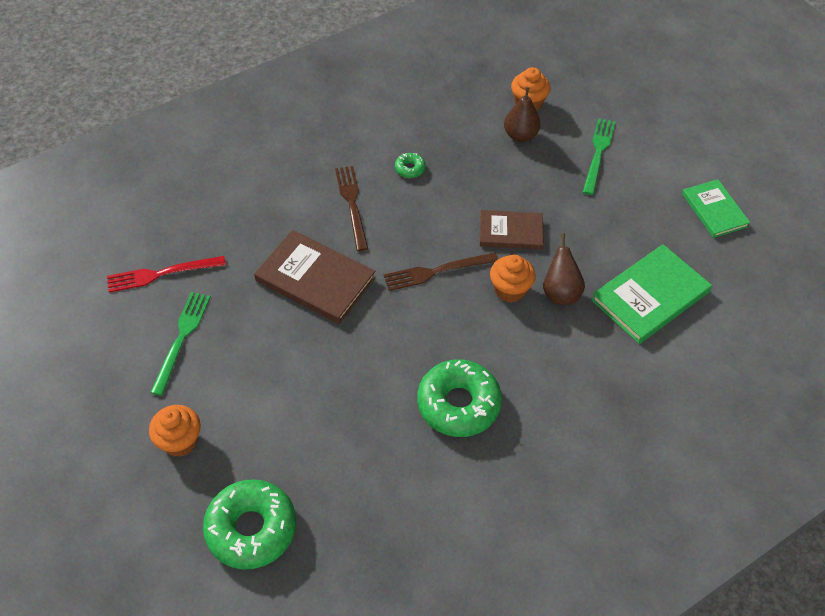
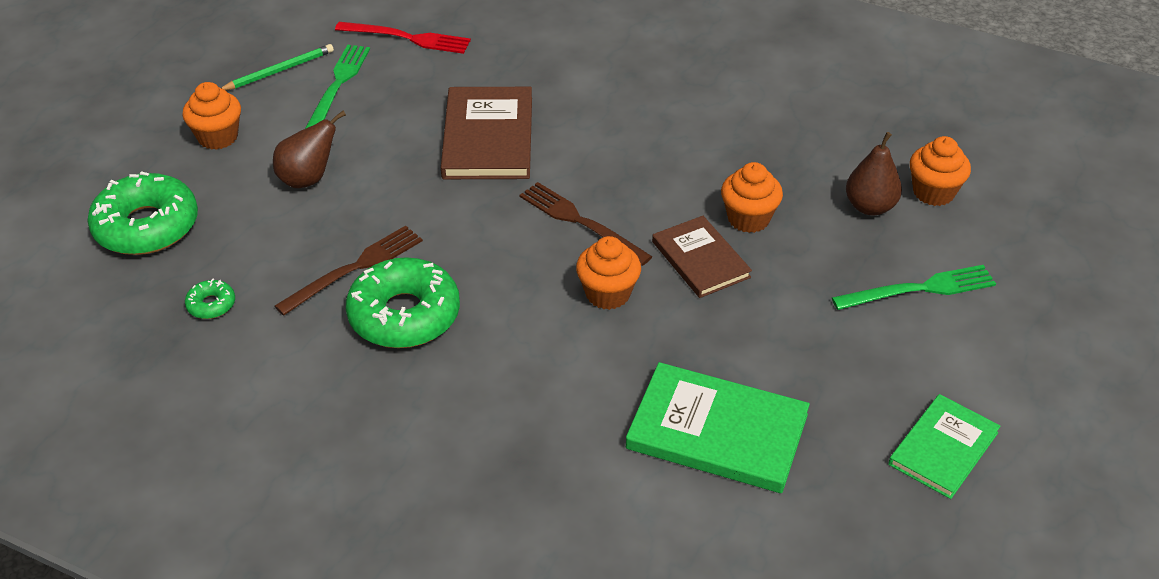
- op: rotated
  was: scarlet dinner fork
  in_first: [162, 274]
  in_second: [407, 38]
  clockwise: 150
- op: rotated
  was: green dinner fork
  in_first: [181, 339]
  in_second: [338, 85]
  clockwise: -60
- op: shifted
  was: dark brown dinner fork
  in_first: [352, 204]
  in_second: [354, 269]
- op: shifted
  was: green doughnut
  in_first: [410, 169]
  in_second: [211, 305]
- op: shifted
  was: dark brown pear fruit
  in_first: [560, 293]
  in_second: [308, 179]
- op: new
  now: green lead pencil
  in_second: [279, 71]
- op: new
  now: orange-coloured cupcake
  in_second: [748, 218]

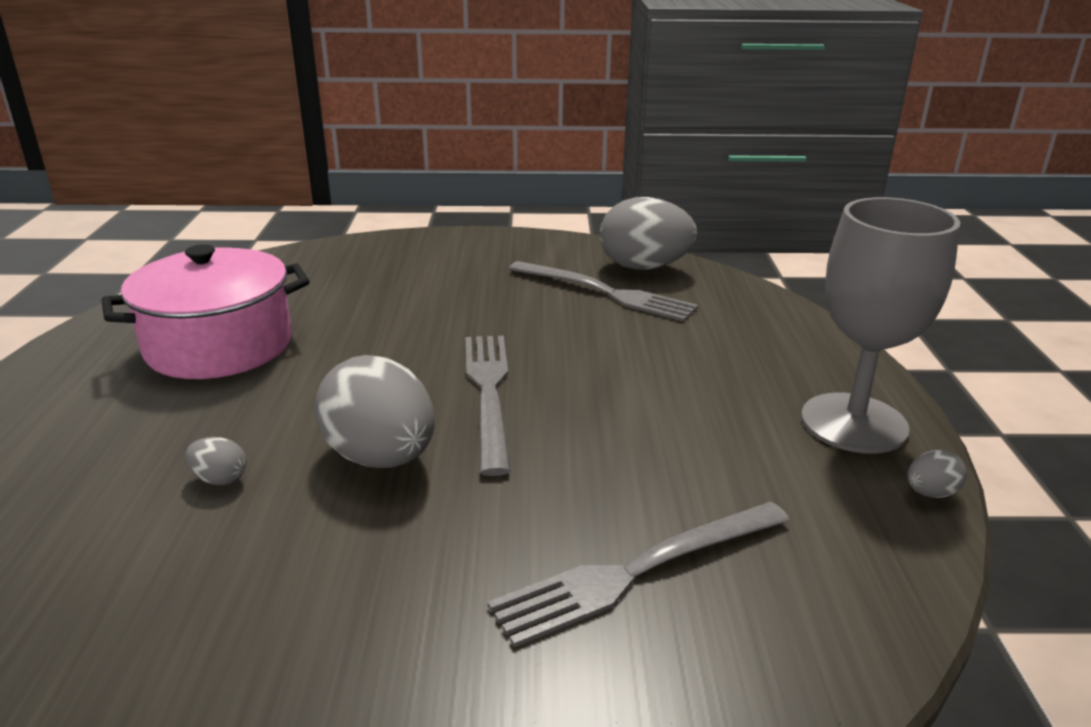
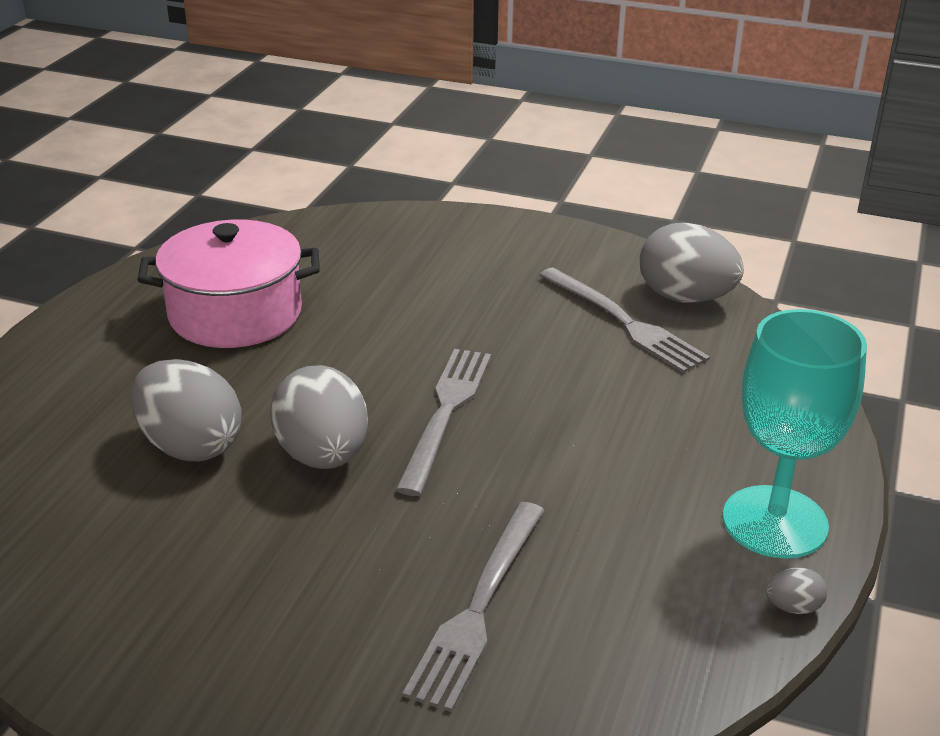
- op: scaled
  was: ash-grey egg
  in_first: [220, 479]
  in_second: [190, 446]
  ratio: 2.36
- op: rotated
  was: ash-grey dinner fork
  in_first: [638, 570]
  in_second: [479, 606]
  clockwise: -60
- op: repainted
  was: ash-grey goblet
  now: aqua goblet
  in_first: [853, 423]
  in_second: [775, 522]

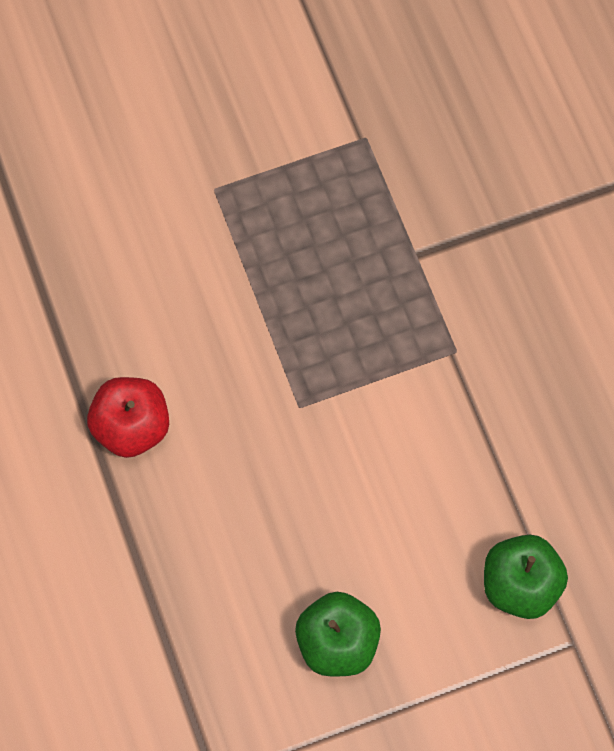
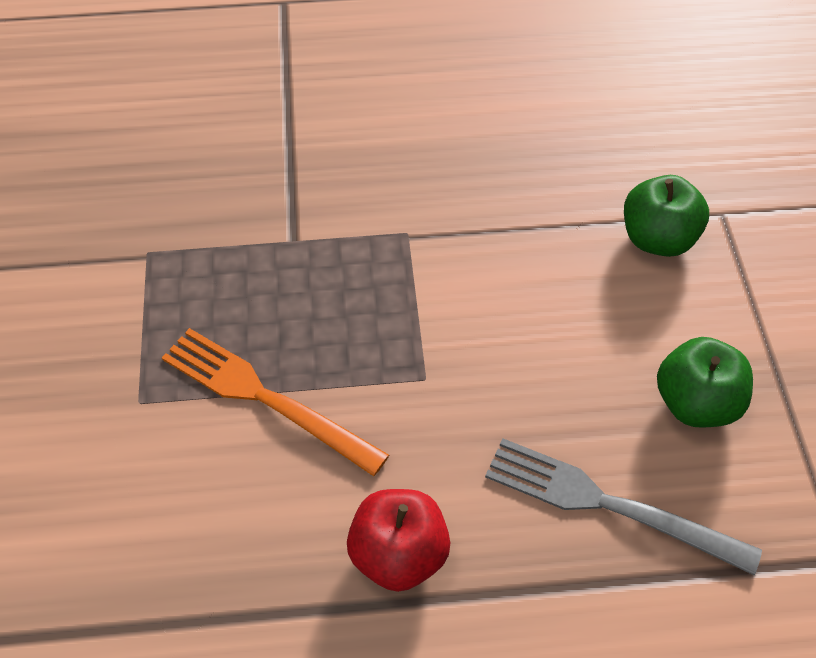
- op: new
  now: orange-coloured dinner fork
  in_second: [265, 398]
- op: new
  now: ash-grey dinner fork
  in_second: [608, 504]

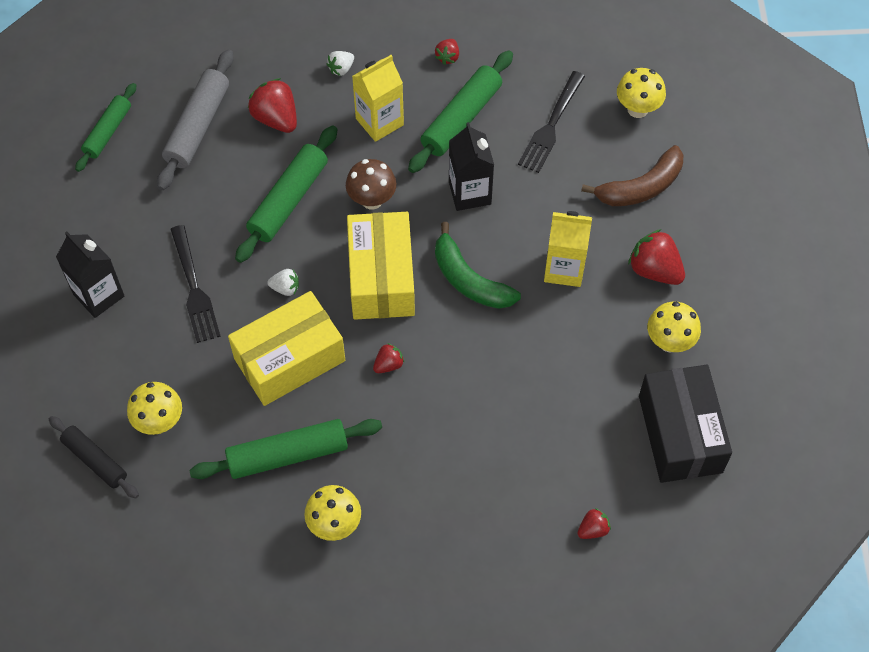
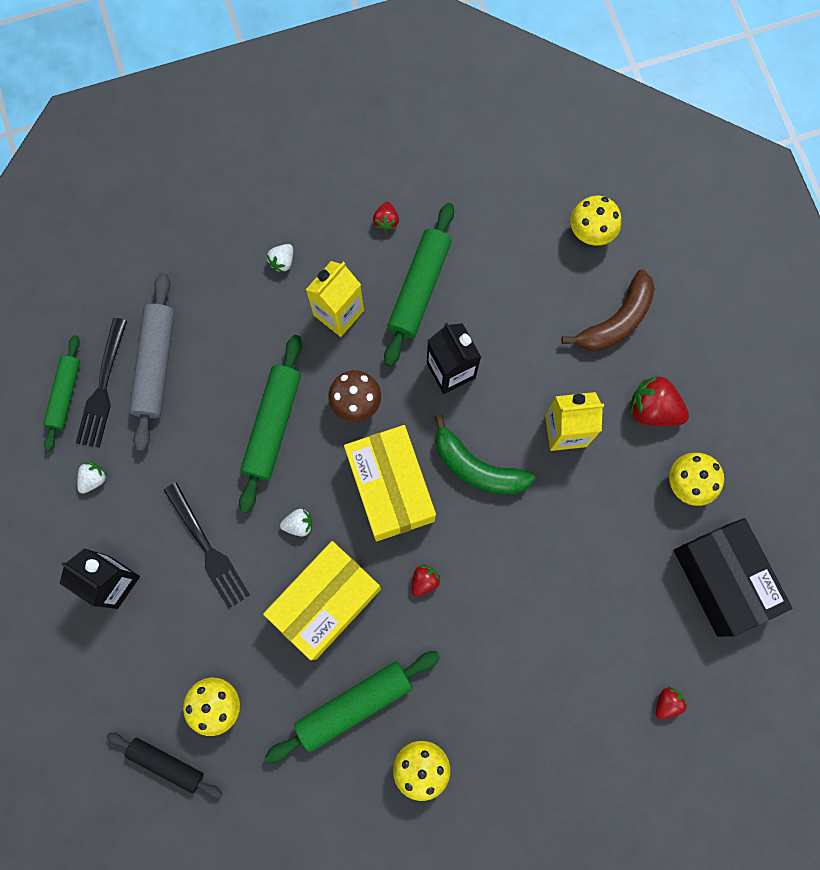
- op: gone
  was: scarlet berry
  in_first: [276, 118]
- op: shifted
  was: black dinner fork
  in_first: [551, 125]
  in_second: [103, 387]
- op: new
  now: white berry
  in_second: [94, 479]

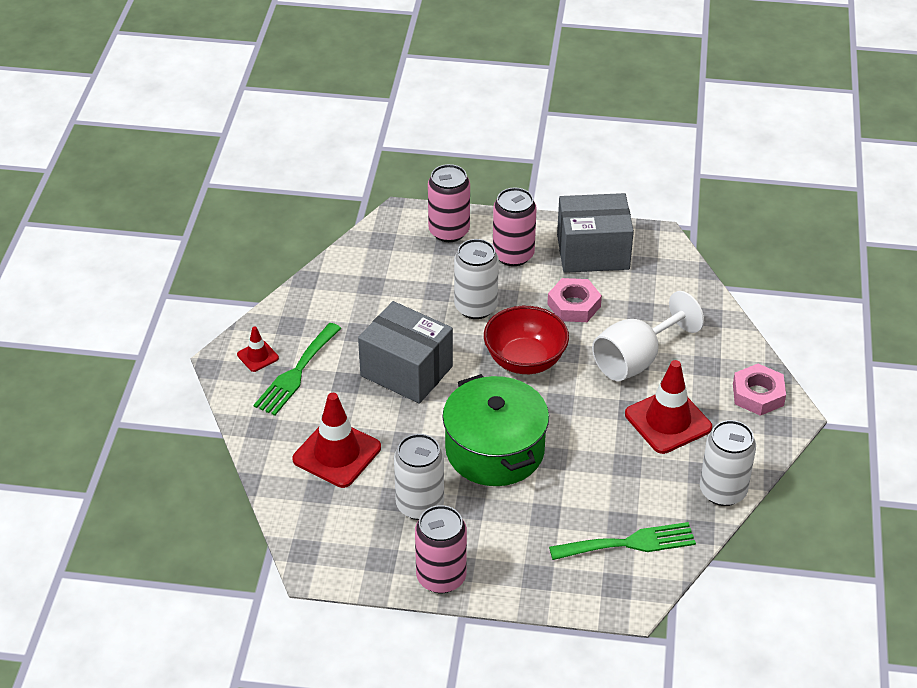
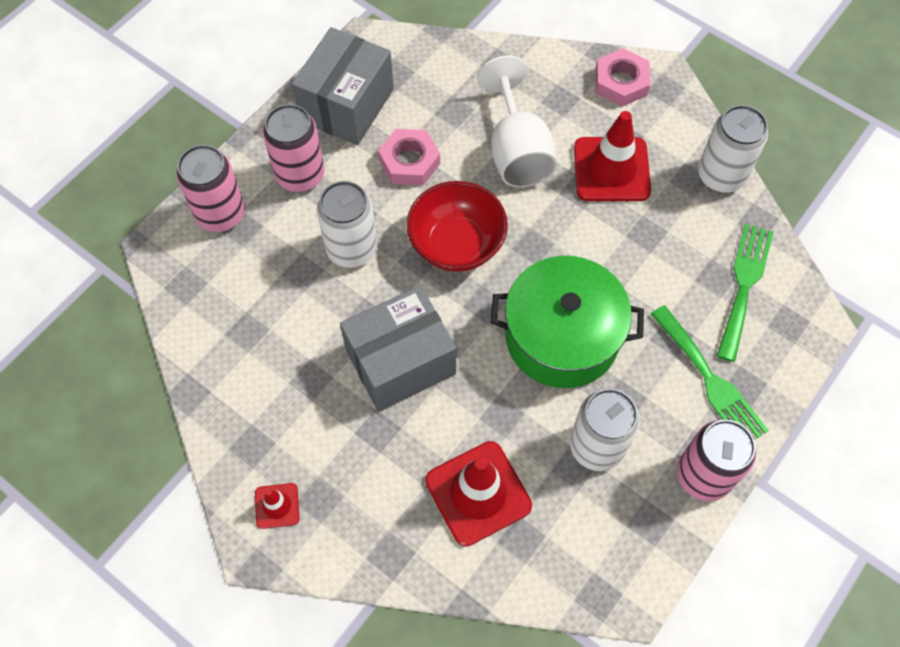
- op: shifted
  was: green dinner fork
  in_first: [296, 373]
  in_second: [710, 380]

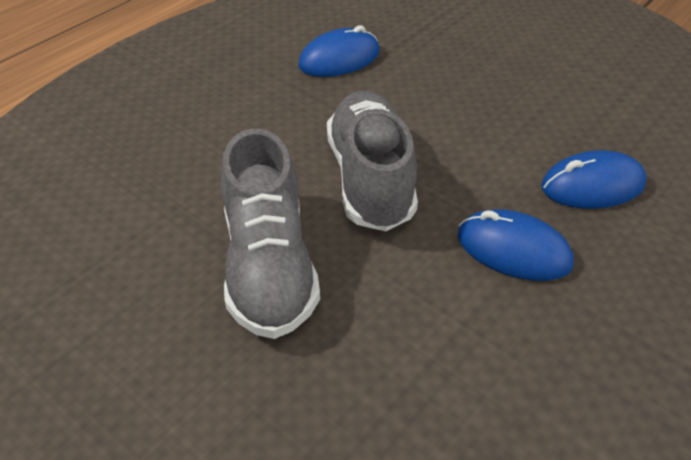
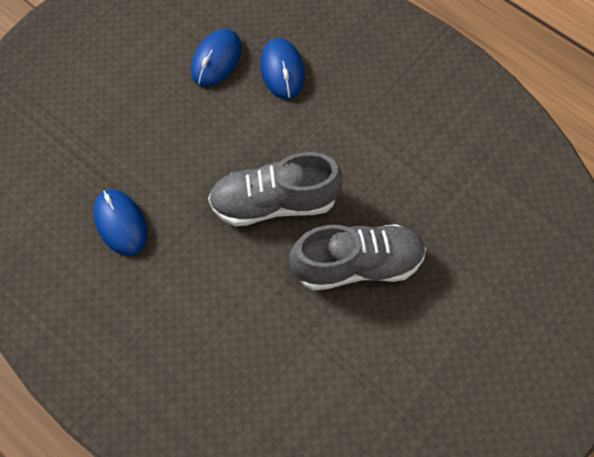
- op: shifted
  was: blue computer mouse
  in_first: [513, 250]
  in_second: [216, 60]

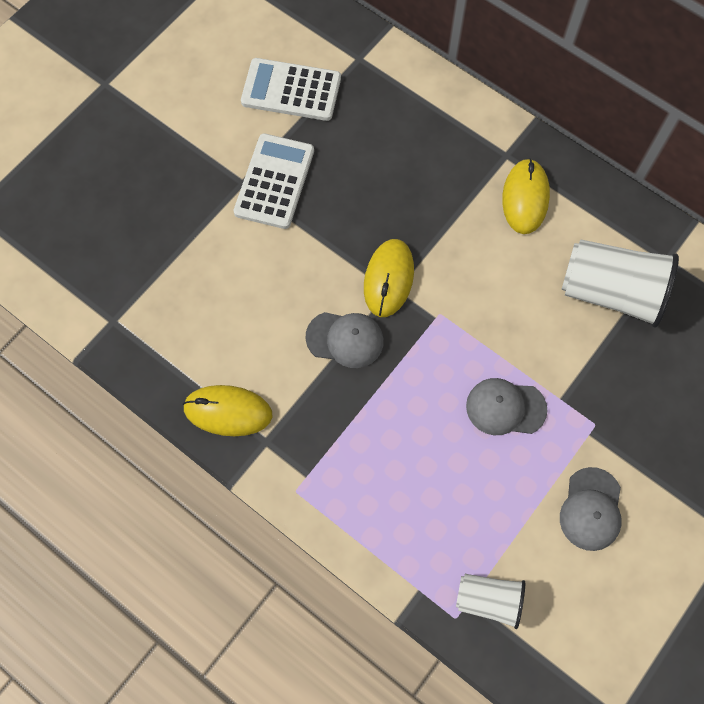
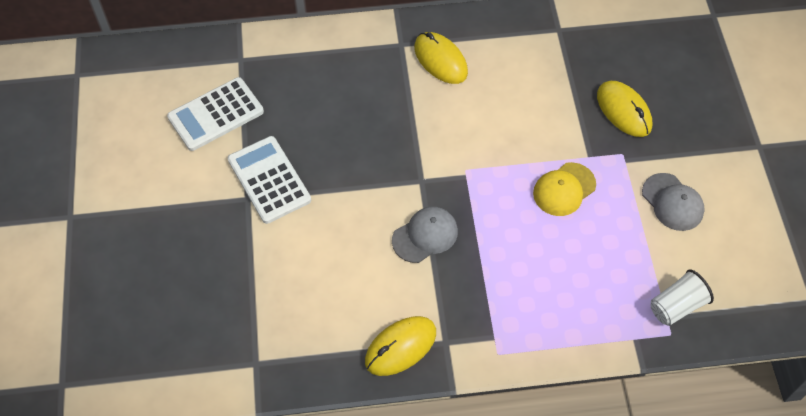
- op: shifted
  was: golden computer mouse
  in_first: [389, 279]
  in_second: [624, 111]
- op: repainted
  was: ash-grey baseball cap
  now: golden baseball cap
  in_first: [505, 407]
  in_second: [564, 189]
- op: gone
  was: white cup
  in_first: [611, 292]

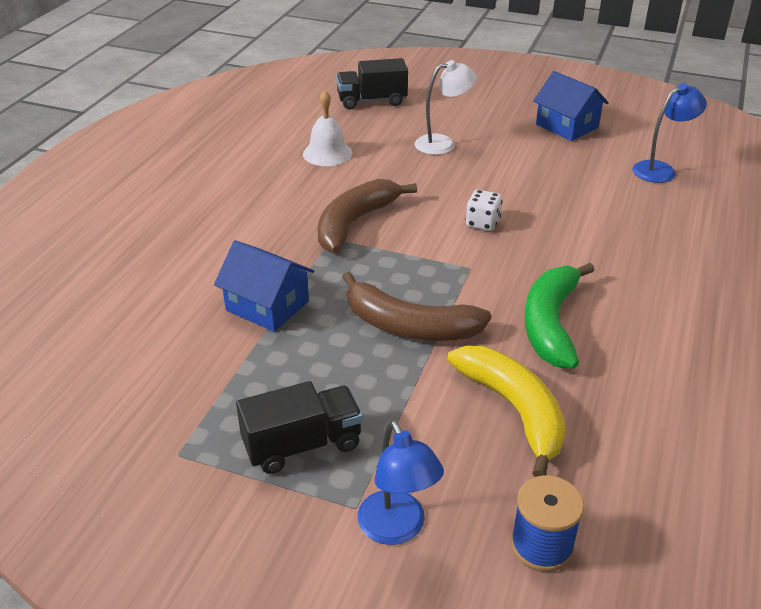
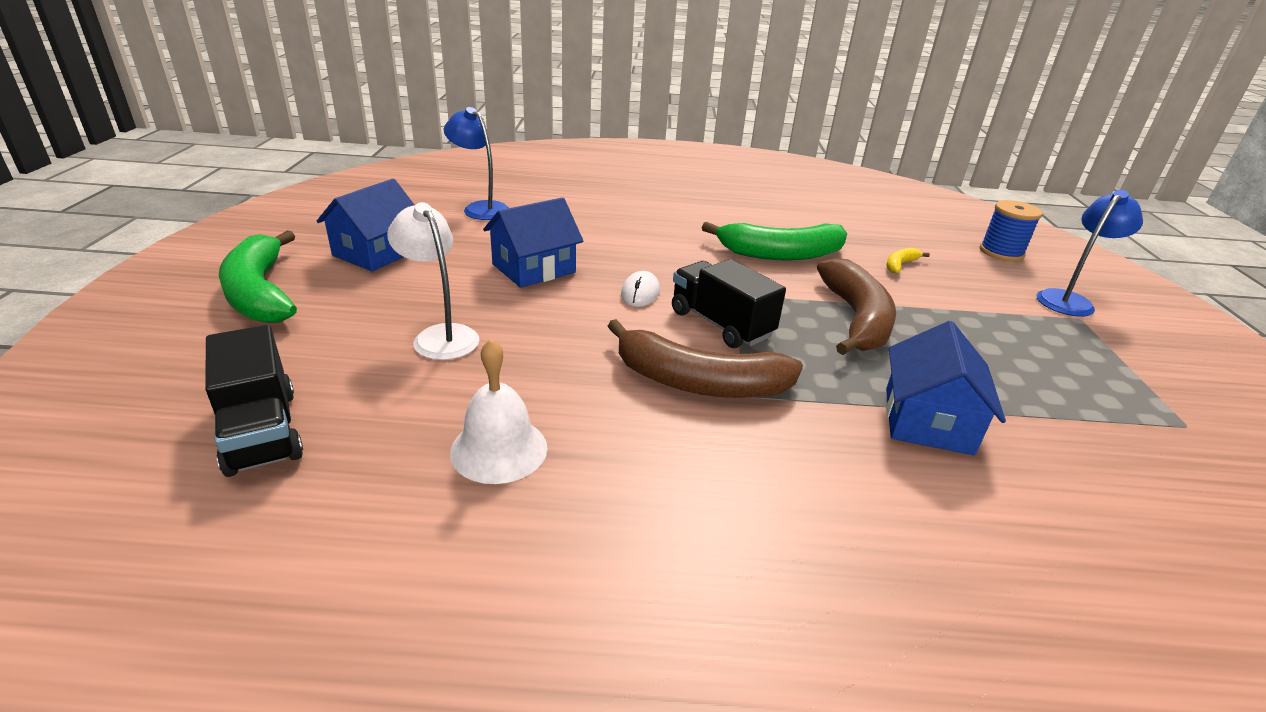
- op: shifted
  was: black truck
  in_first: [302, 445]
  in_second: [720, 324]
- op: scaled
  was: golden toy banana
  in_first: [514, 410]
  in_second: [900, 265]
  ratio: 0.43
- op: swapped
  was: white game die
  now: white computer mouse
  in_first: [482, 223]
  in_second: [640, 293]
- op: new
  now: green toy banana
  in_second: [260, 293]
- op: new
  now: blue house
  in_second: [533, 268]

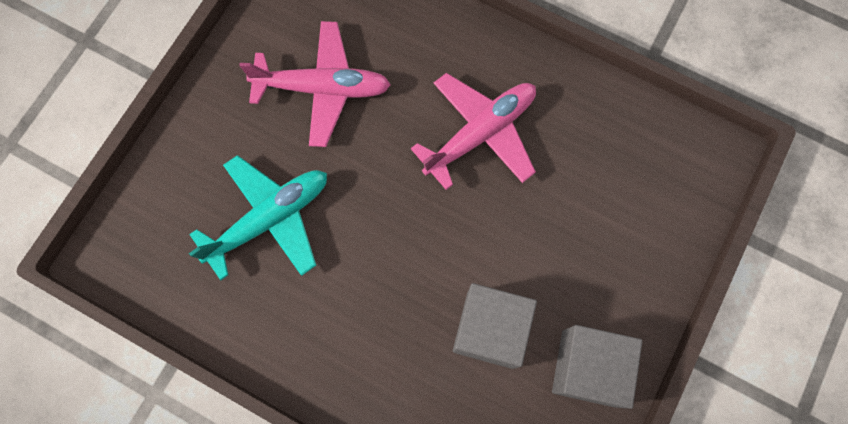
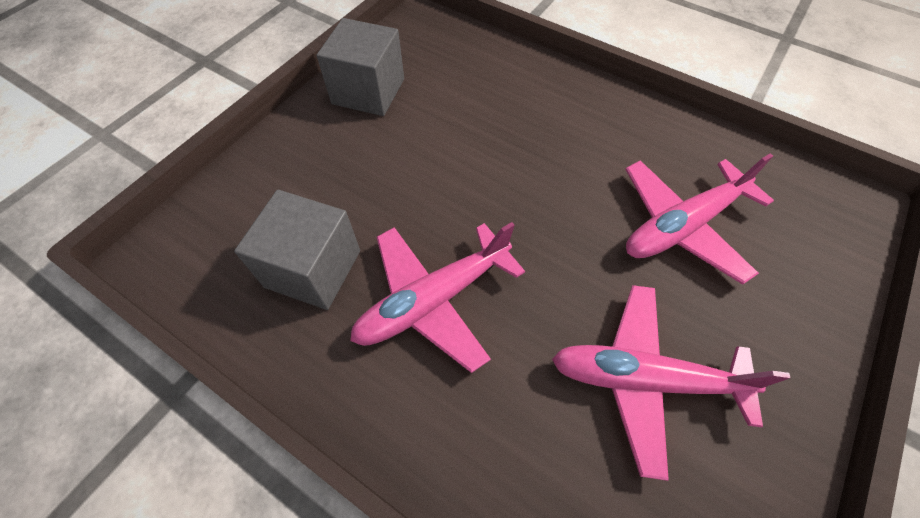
- op: repainted
  was: aqua toy plane
  now: pink toy plane
  in_first: [270, 219]
  in_second: [682, 226]
- op: shifted
  was: ash-grey block
  in_first: [490, 330]
  in_second: [313, 268]

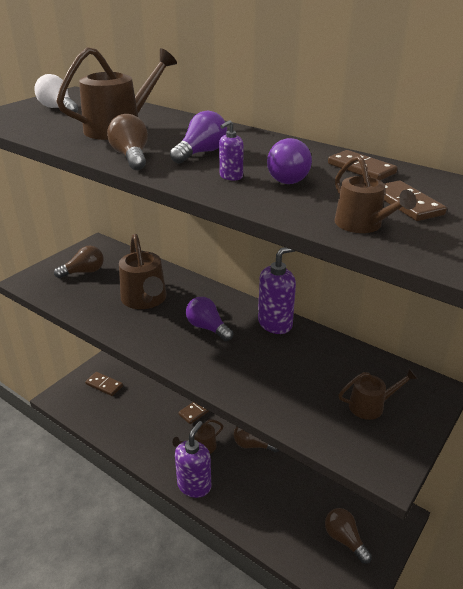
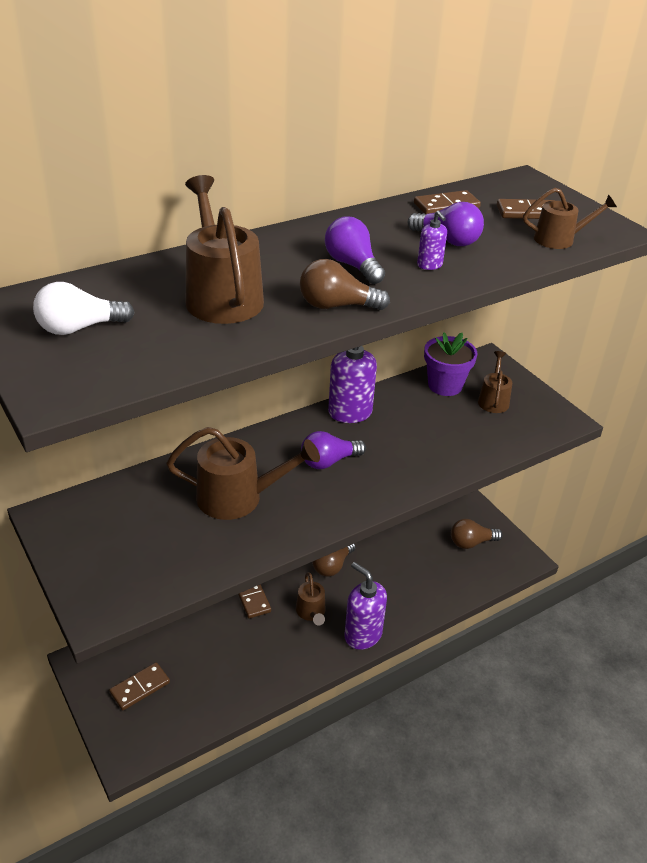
- op: gone
  was: dark brown lightbulb
  in_first: [84, 272]
- op: new
  now: royal purple flower pot
  in_second: [445, 385]

